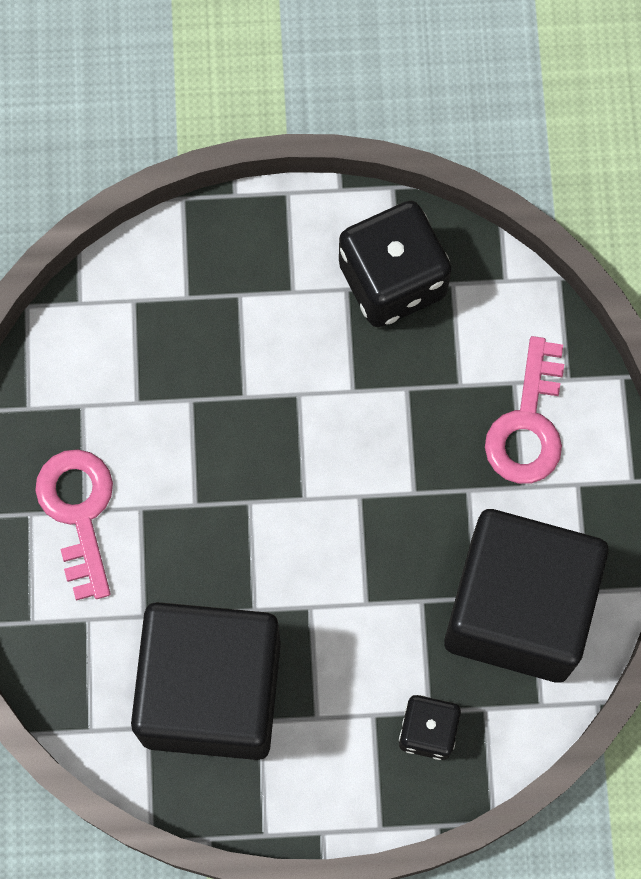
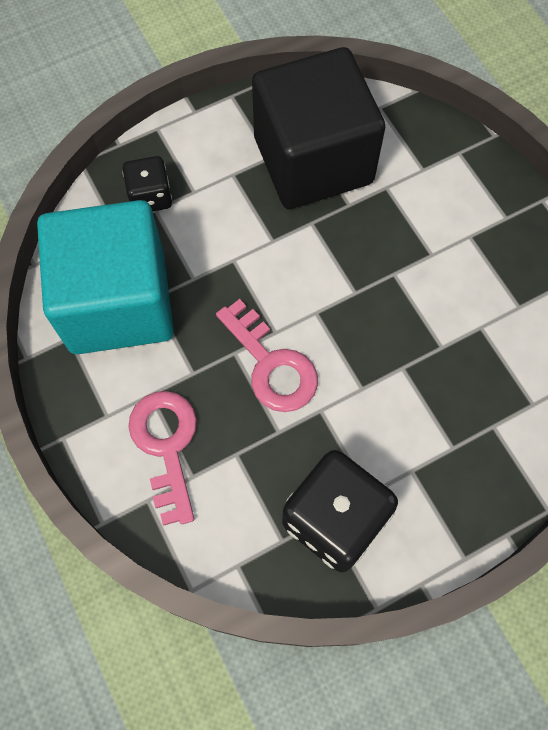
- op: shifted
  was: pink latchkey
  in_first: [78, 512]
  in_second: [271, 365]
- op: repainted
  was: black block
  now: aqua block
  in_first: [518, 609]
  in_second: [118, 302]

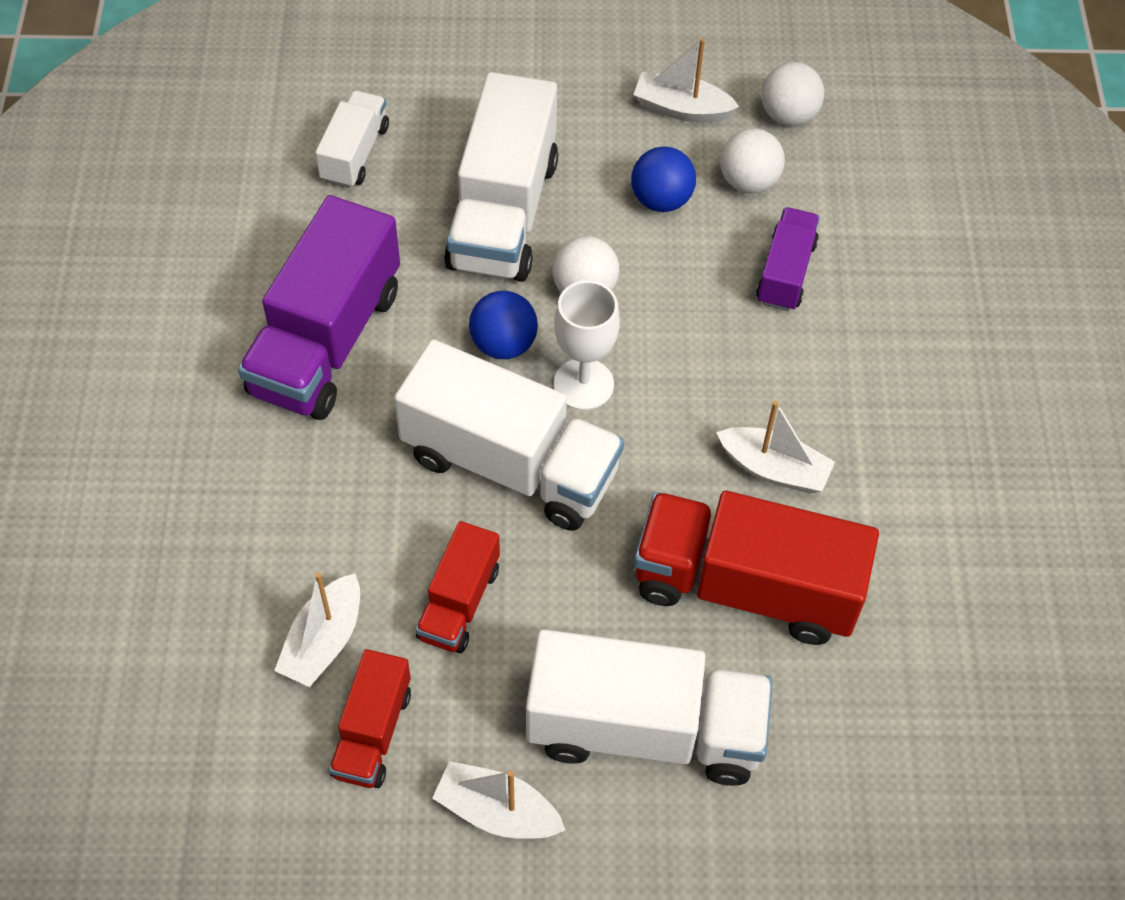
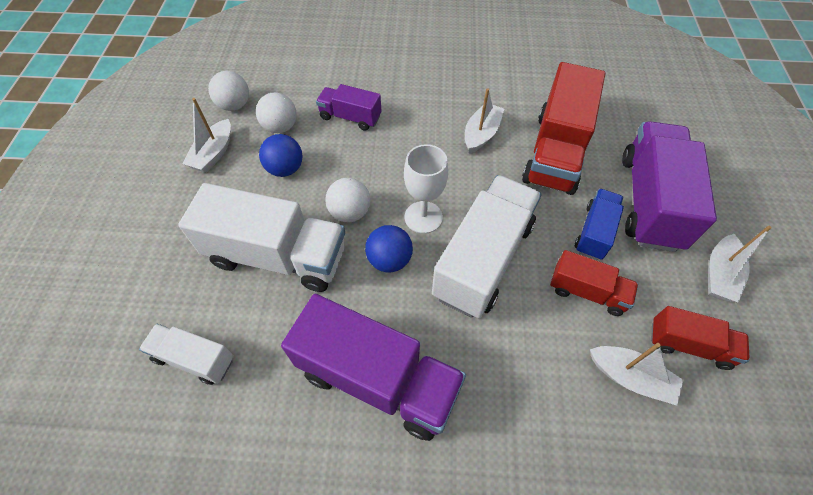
- op: repainted
  was: white truck
  now: royal purple truck
  in_first: [645, 729]
  in_second: [649, 201]
- op: new
  now: blue truck
  in_second: [594, 232]

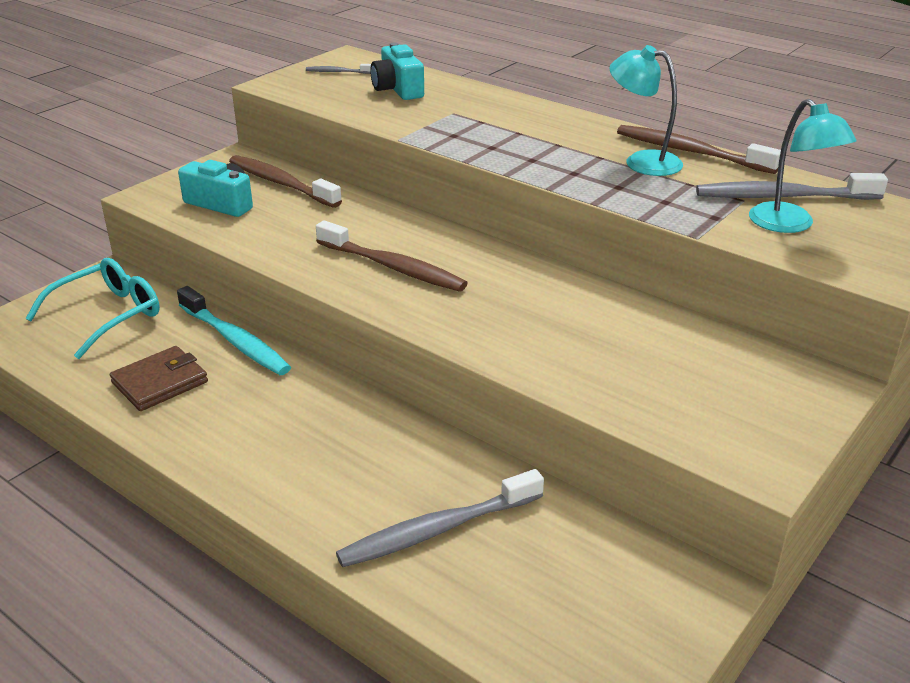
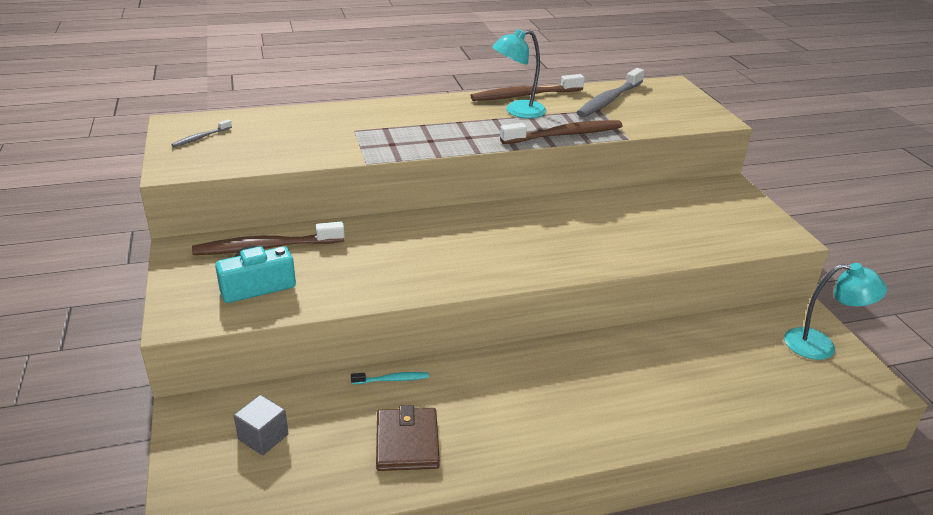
- op: swapped
  was: aqua eyeglasses
  now: ash-grey block
  in_first: [108, 315]
  in_second: [263, 437]
- op: scaled
  was: aqua toothbrush
  in_first: [235, 340]
  in_second: [392, 379]
  ratio: 0.48
- op: shifted
  was: dark brown toothbrush
  in_first: [392, 267]
  in_second: [564, 135]
- op: gone
  was: ash-grey toothbrush
  in_first: [438, 529]
- op: gone
  was: aqua camera
  in_first: [398, 89]
- op: shifted
  was: aqua lamp
  in_first: [789, 225]
  in_second: [820, 346]

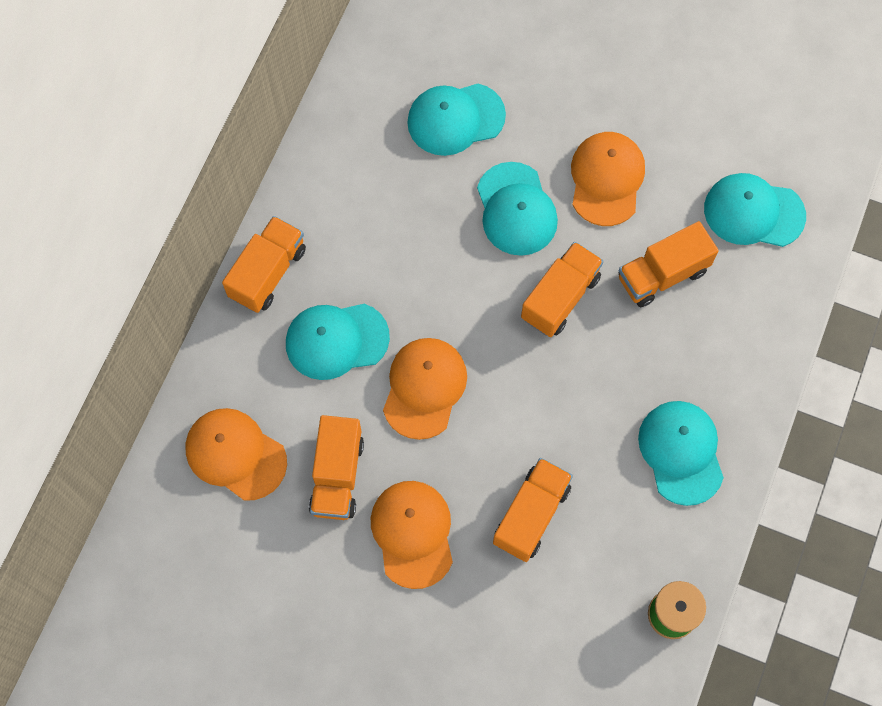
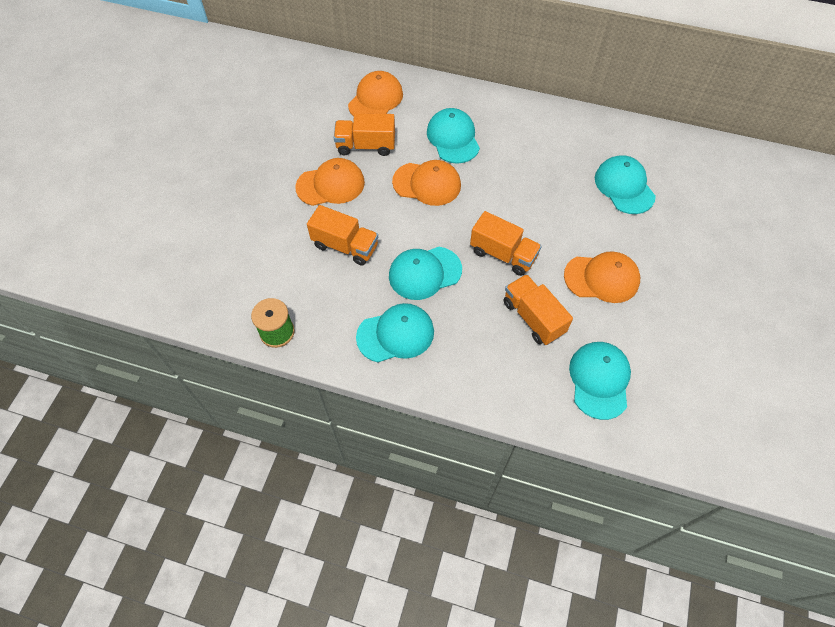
- op: gone
  was: orange-coloured truck
  in_first: [268, 273]
- op: shifted
  was: aqua baseball cap
  in_first: [516, 209]
  in_second: [425, 273]

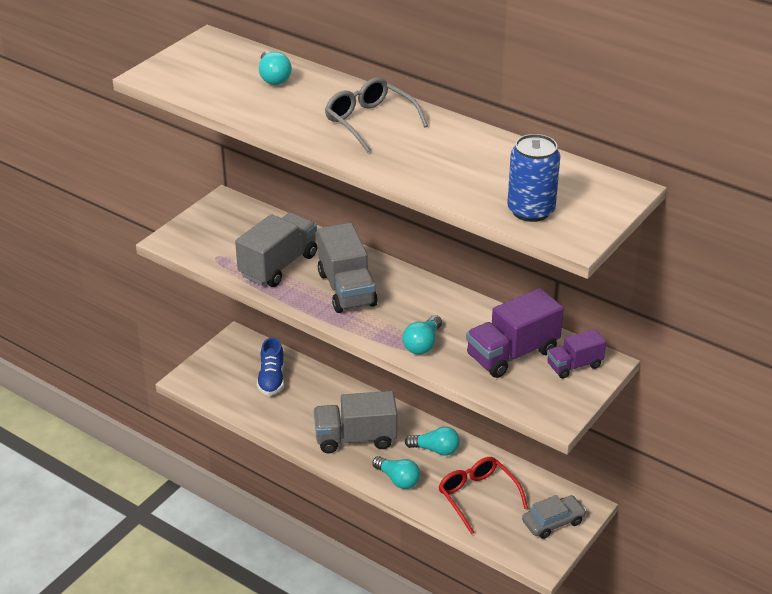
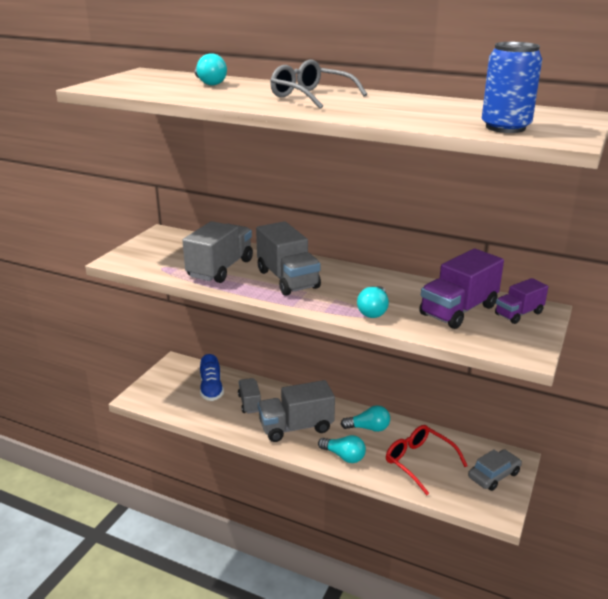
- op: new
  now: ash-grey truck
  in_second: [249, 403]

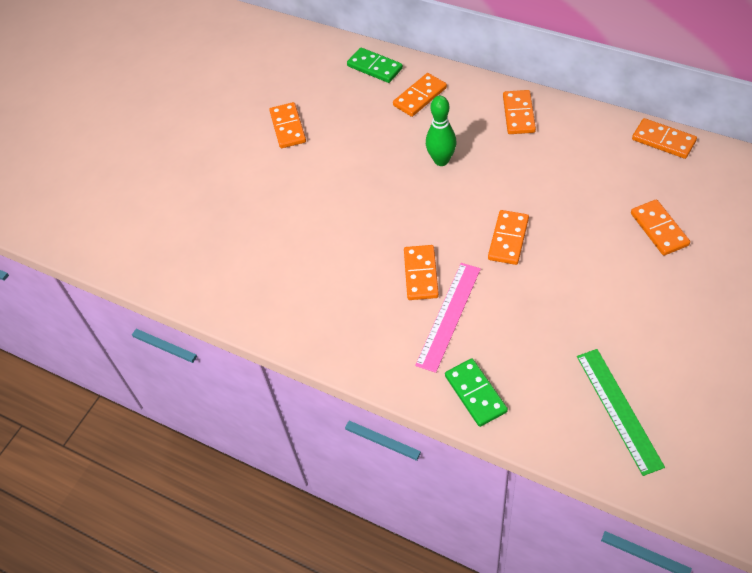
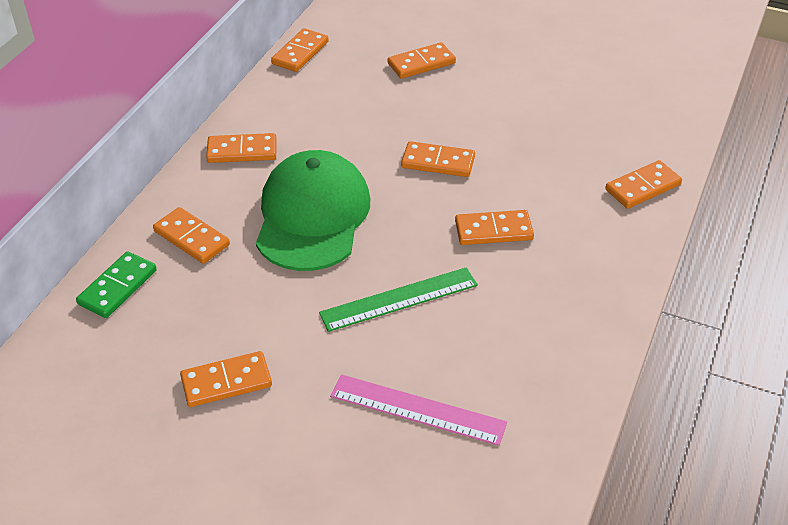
- op: shifted
  was: pink straightedge
  in_first: [448, 316]
  in_second: [417, 409]
- op: swapped
  was: green bowling pin
  now: green baseball cap
  in_first: [441, 160]
  in_second: [312, 216]
- op: repainted
  was: green domino
  now: orange-coloured domino
  in_first: [475, 394]
  in_second: [643, 187]
- op: shifted
  was: green straightedge
  in_first: [618, 410]
  in_second: [399, 299]

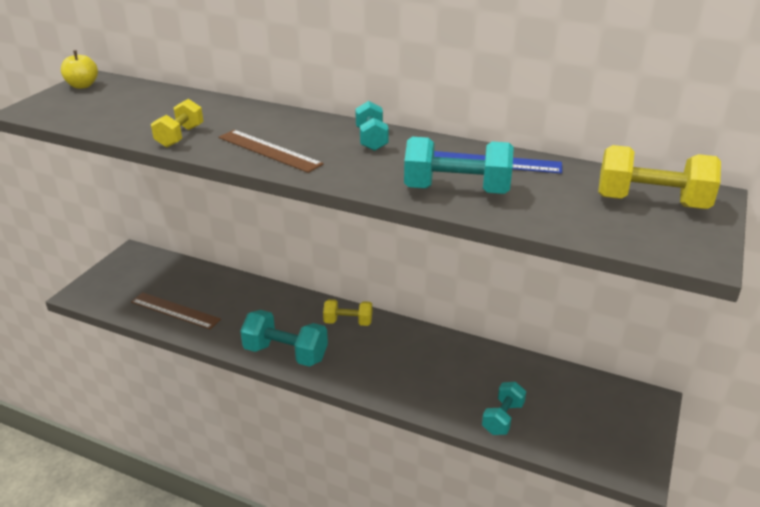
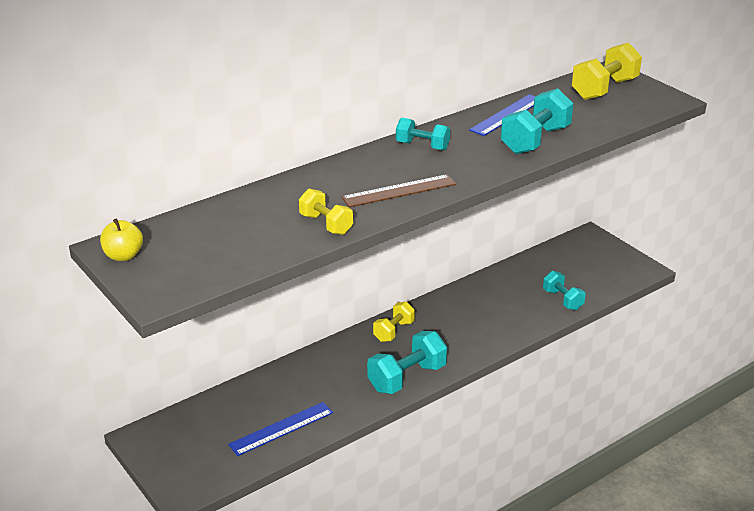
- op: repainted
  was: dark brown straightedge
  now: blue straightedge
  in_first: [175, 310]
  in_second: [281, 428]

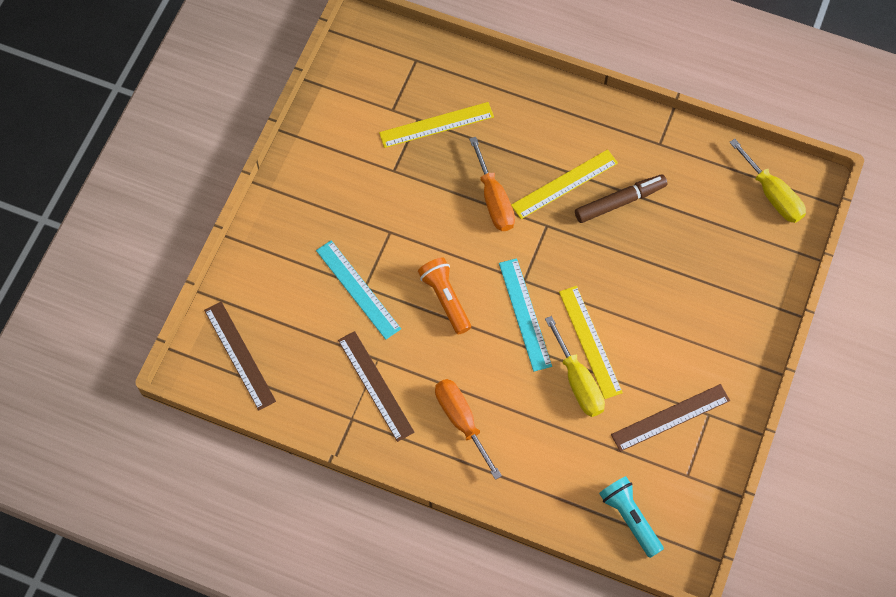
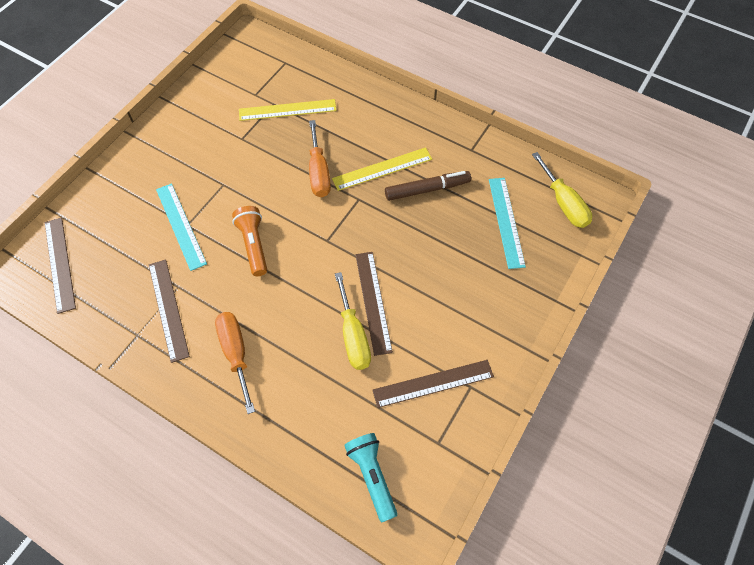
- op: shifted
  was: aqua straightedge
  in_first: [524, 314]
  in_second: [506, 222]
- op: repainted
  was: golden straightedge
  now: dark brown straightedge
  in_first: [590, 341]
  in_second: [373, 302]

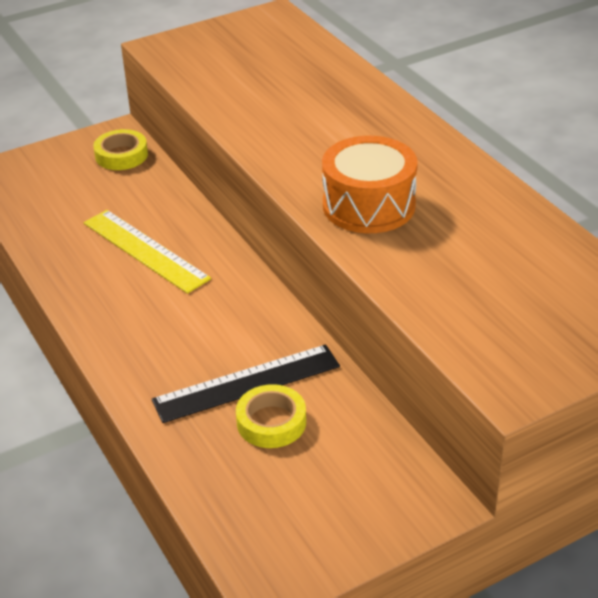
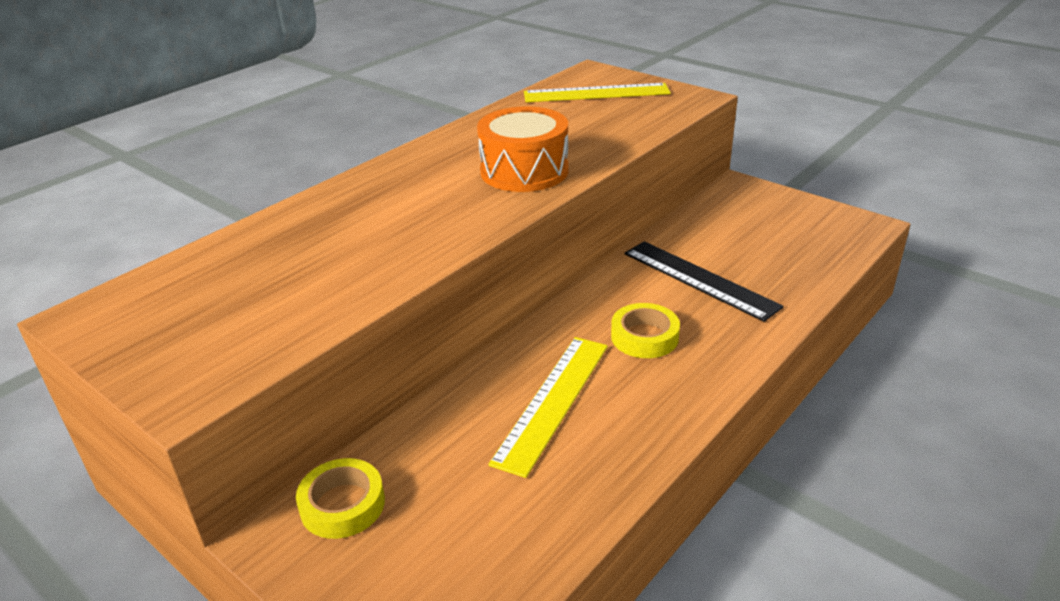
- op: shifted
  was: golden tape
  in_first: [271, 422]
  in_second: [644, 337]
- op: new
  now: golden straightedge
  in_second: [596, 93]

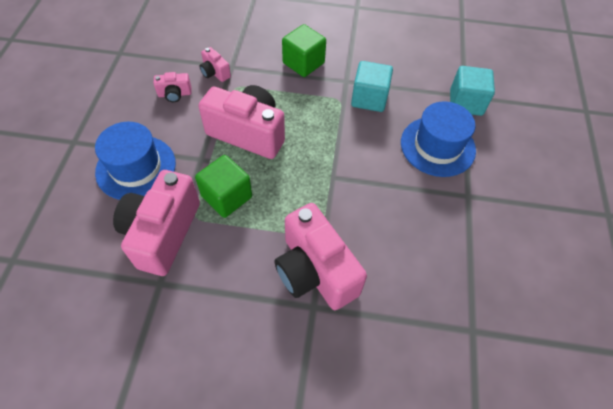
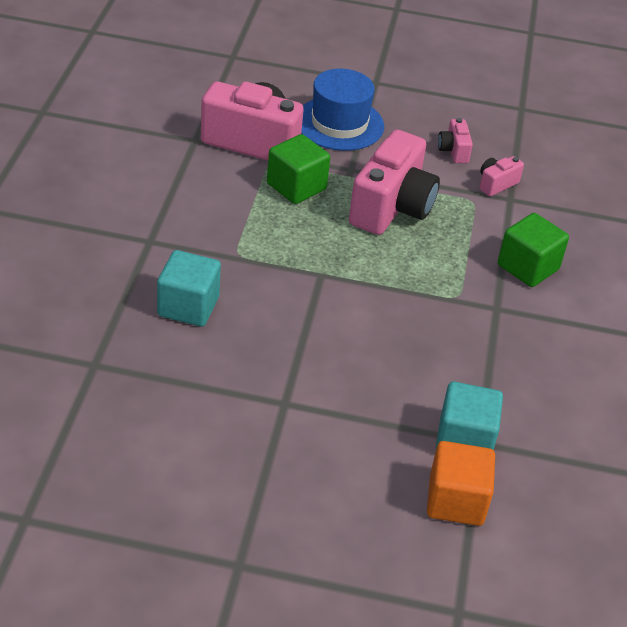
- op: gone
  was: pink camera
  in_first: [315, 271]
- op: shifted
  was: aqua block
  in_first: [369, 98]
  in_second: [188, 306]
- op: gone
  was: blue top hat
  in_first: [437, 146]
- op: new
  now: orange-coloured block
  in_second: [456, 501]

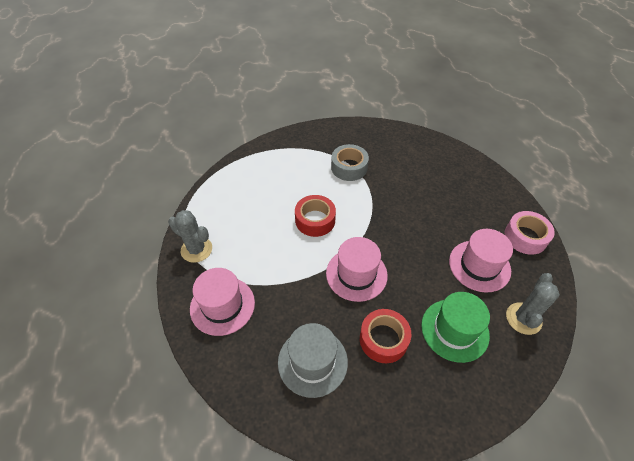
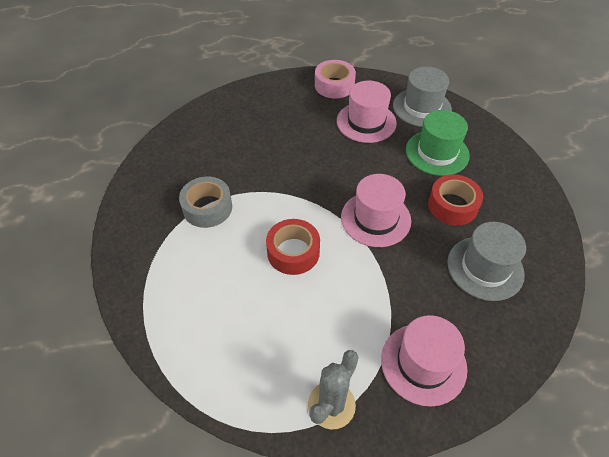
- op: swapped
  was: ash-grey cactus
  now: ash-grey top hat
  in_first: [523, 318]
  in_second: [422, 107]

